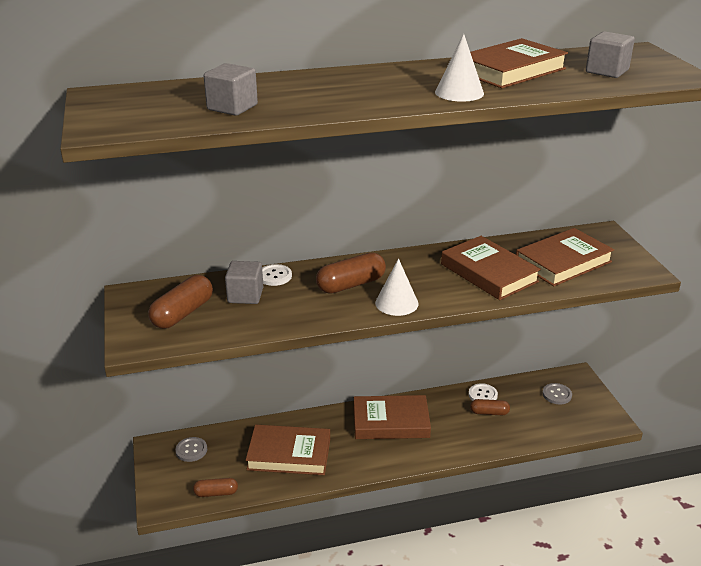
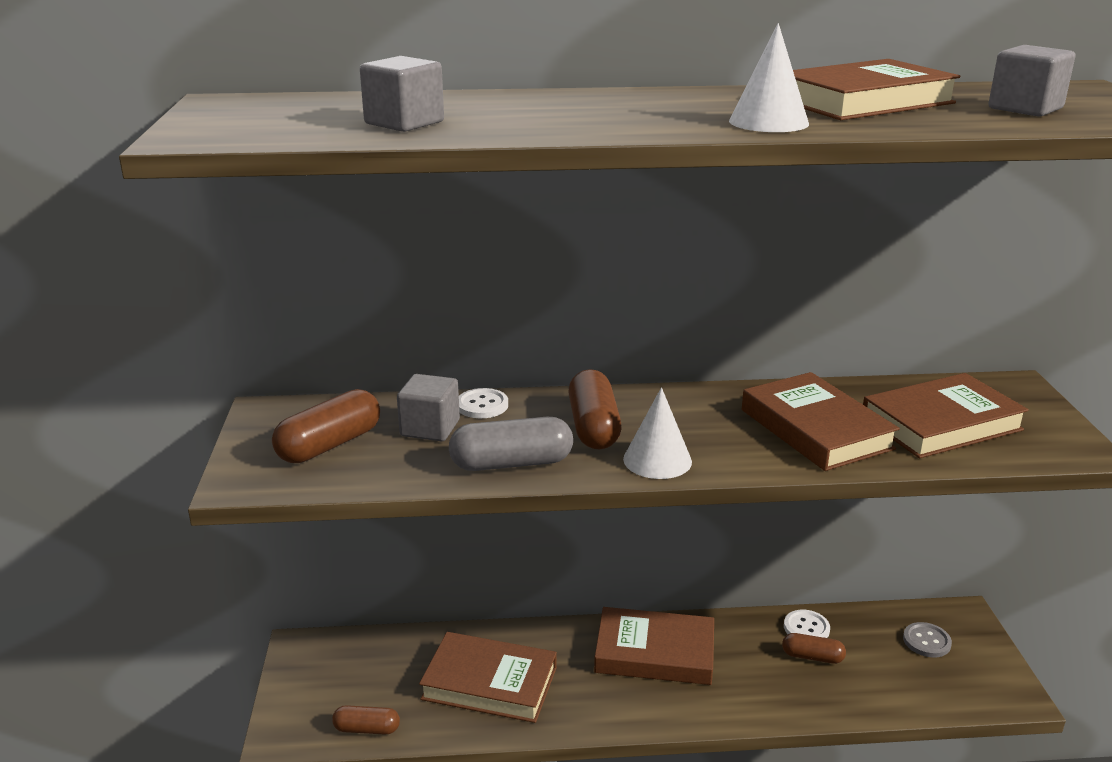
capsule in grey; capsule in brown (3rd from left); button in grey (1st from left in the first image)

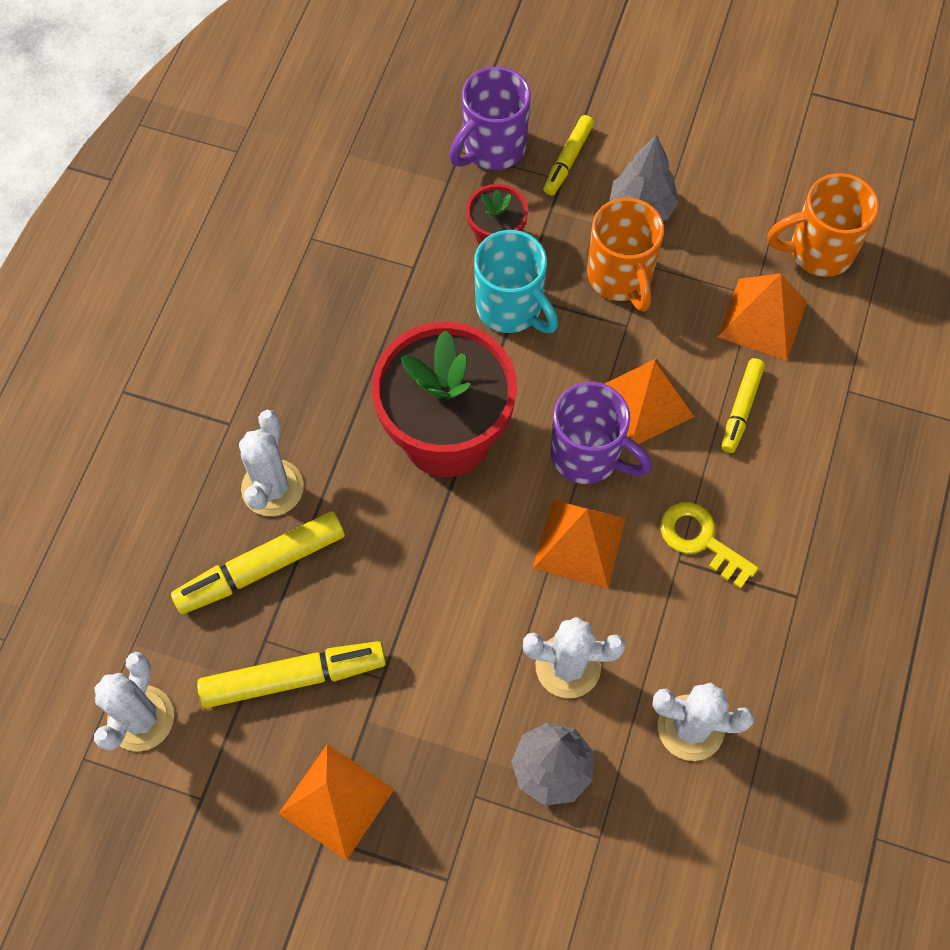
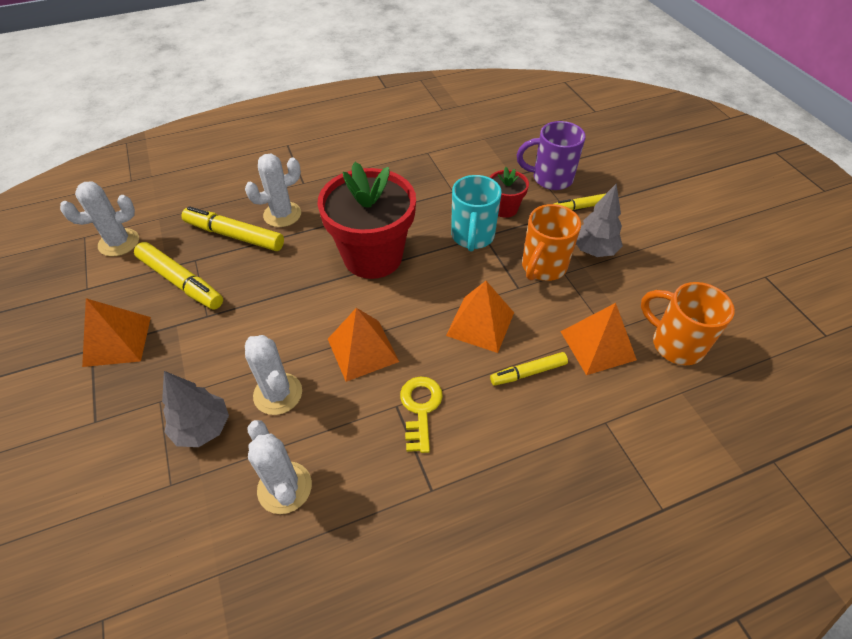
mug in purple (2nd from left in the first image)

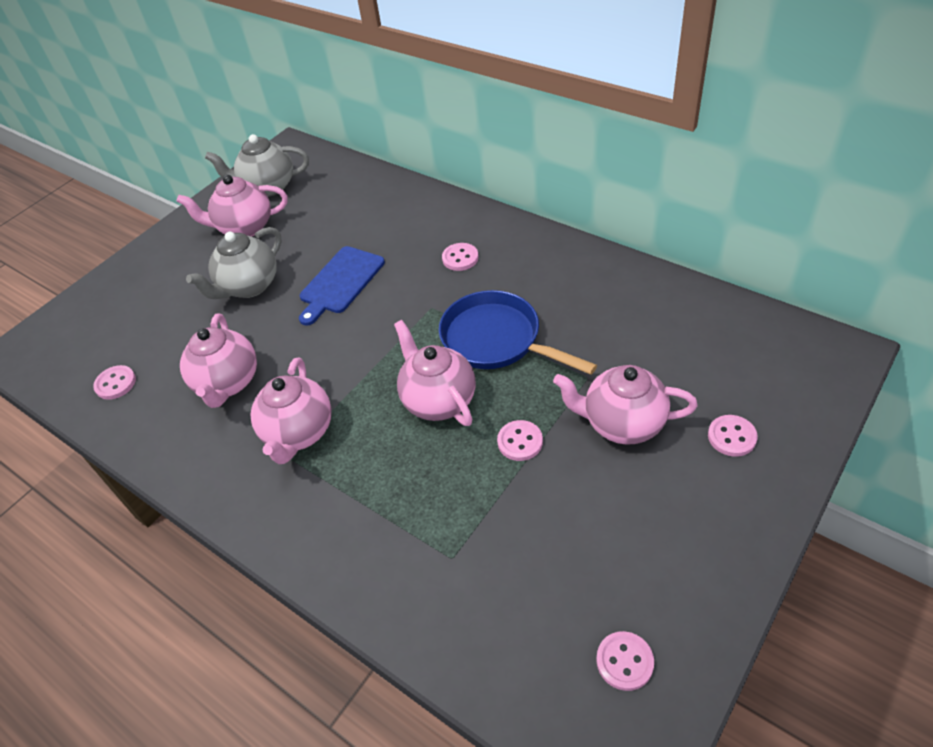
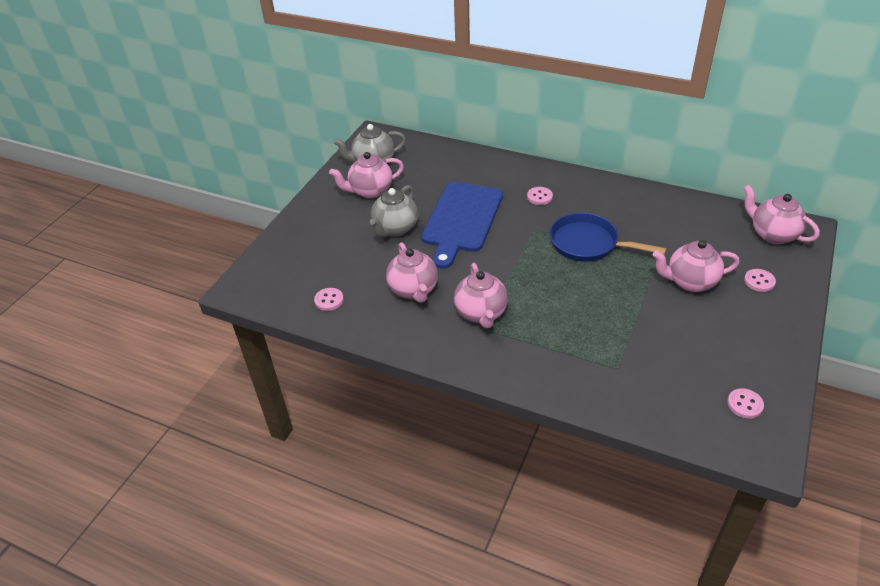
cutting board in blue; teapot in pink (5th from left); button in pink (3rd from left in the first image)

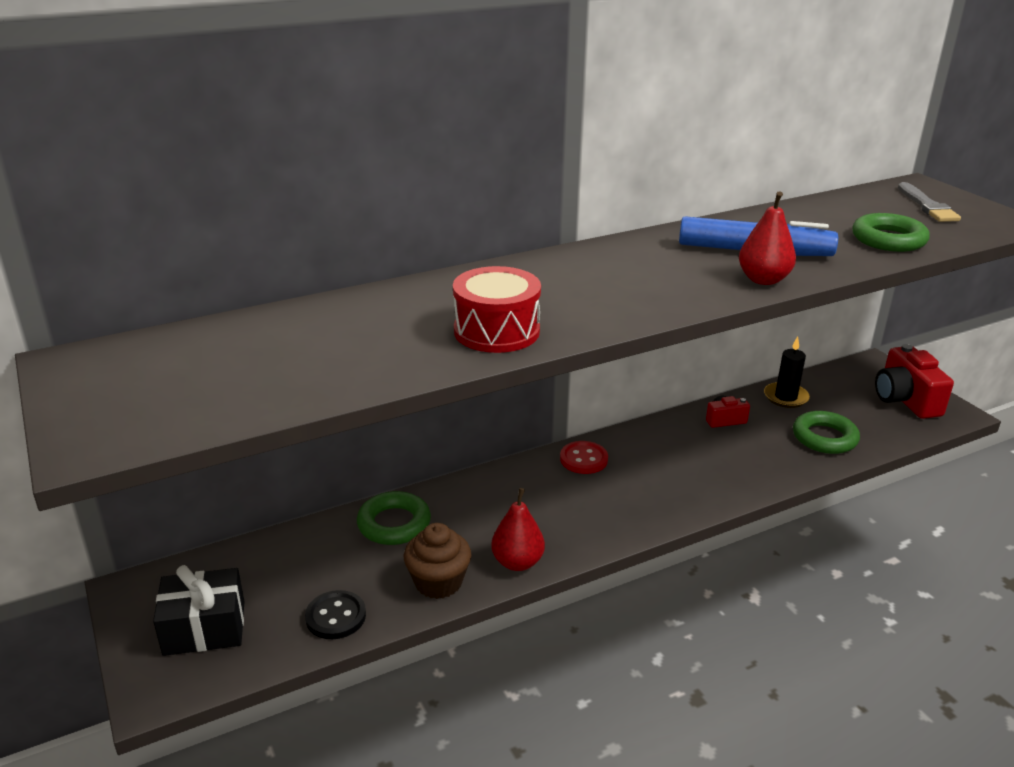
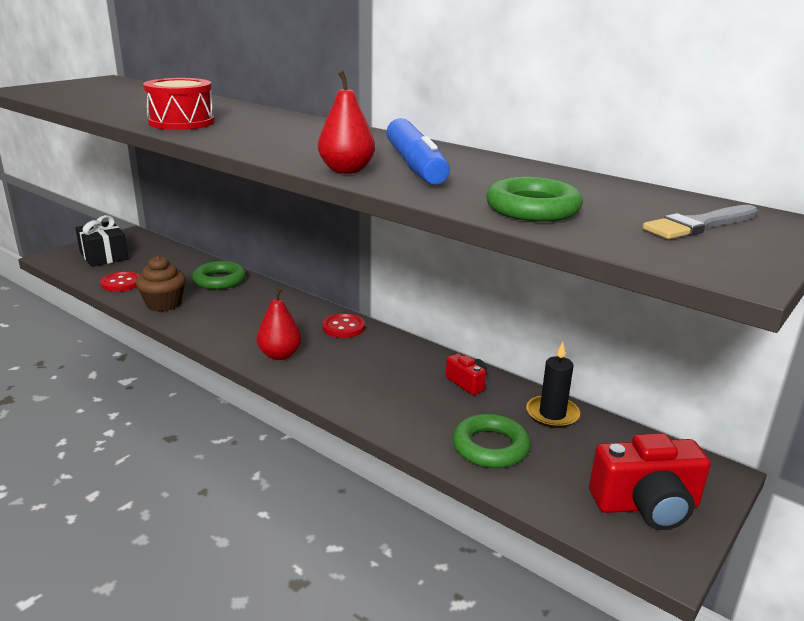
button in red (1st from left); pear in red (1st from left); camera in red (2nd from left)

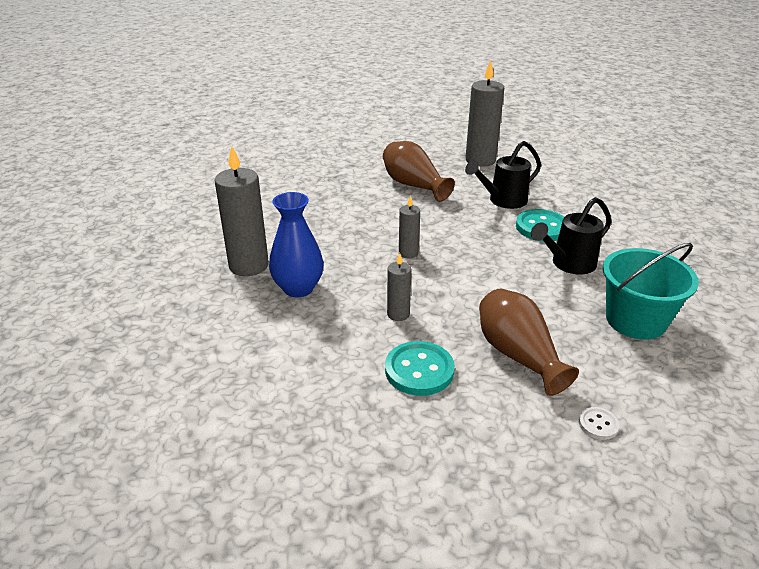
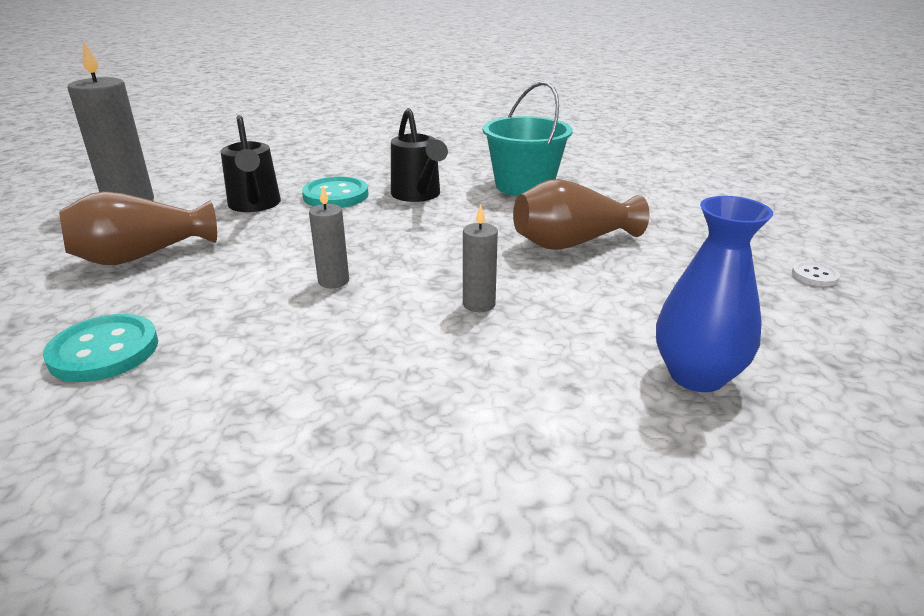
button in turquoise (1st from left); vase in blue; button in white; candle in grey (1st from left in the first image)

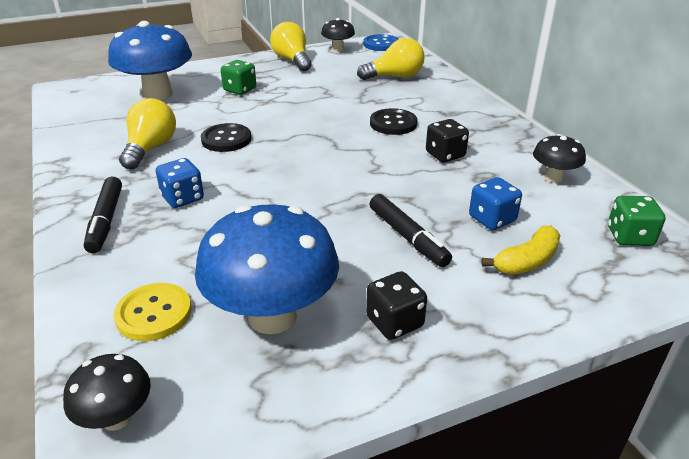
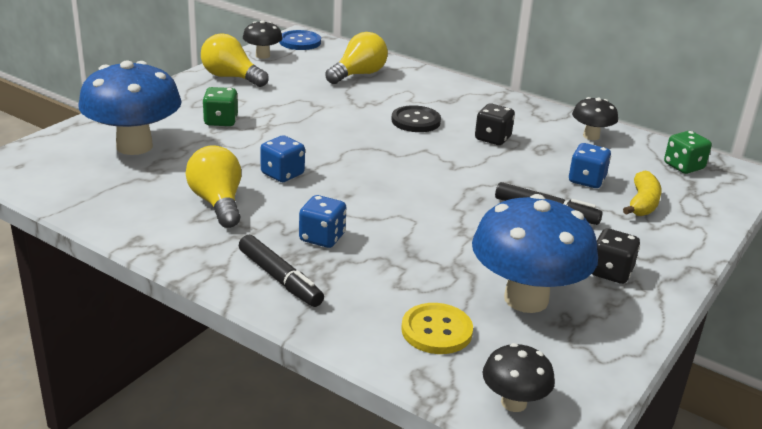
dice in blue (1st from left)

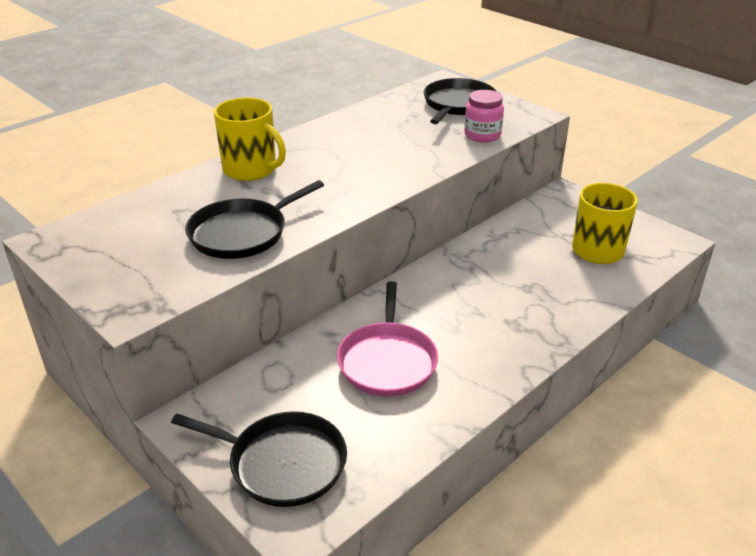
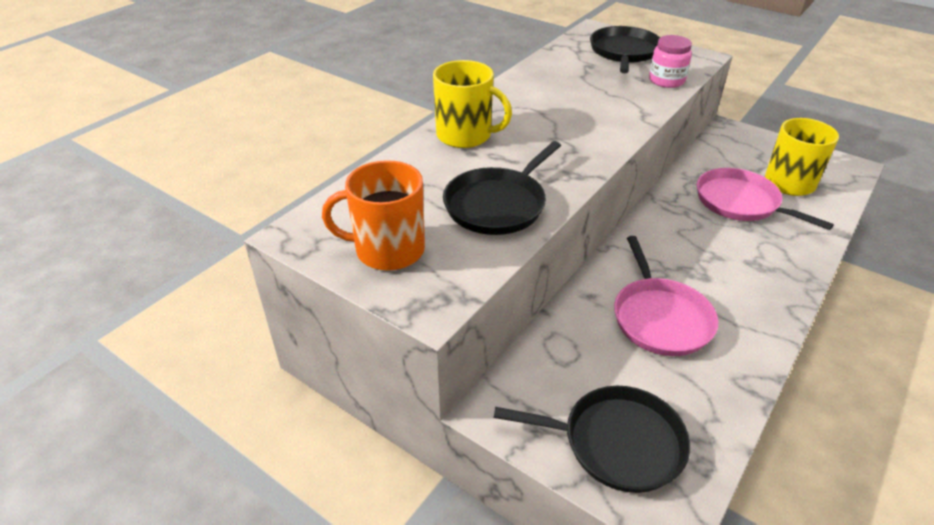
mug in orange; pan in pink (2nd from left)

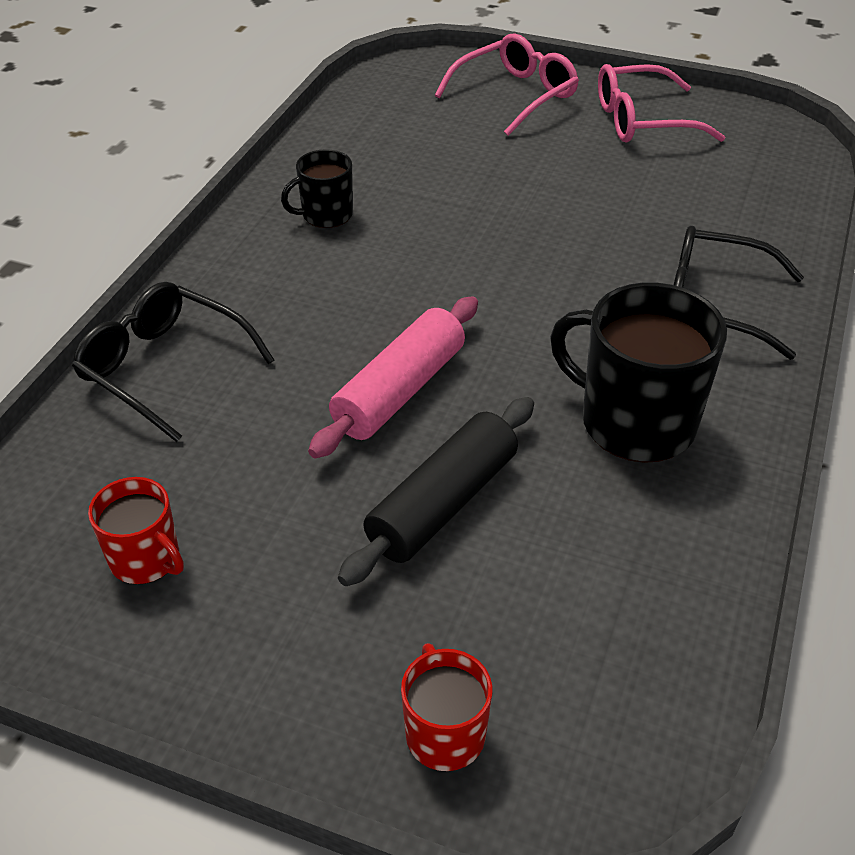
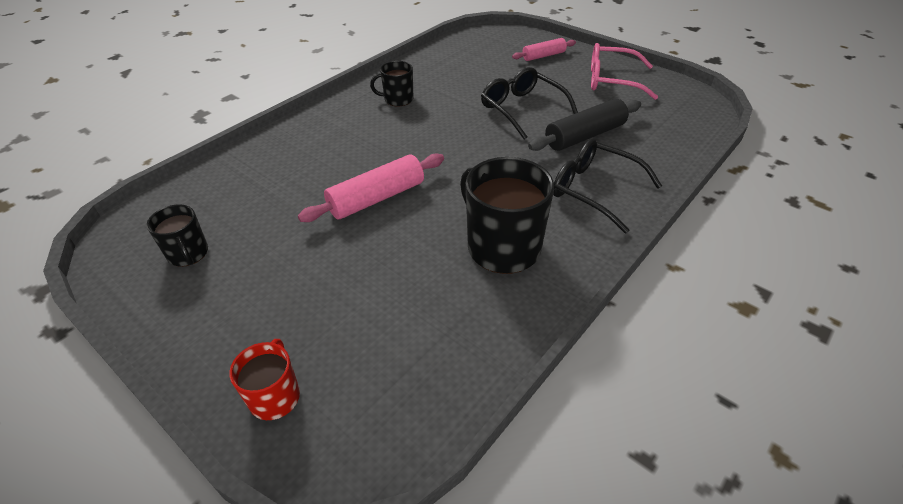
mug in black (1st from left); glasses in black (1st from left); rolling pin in pink (2nd from left); rolling pin in black

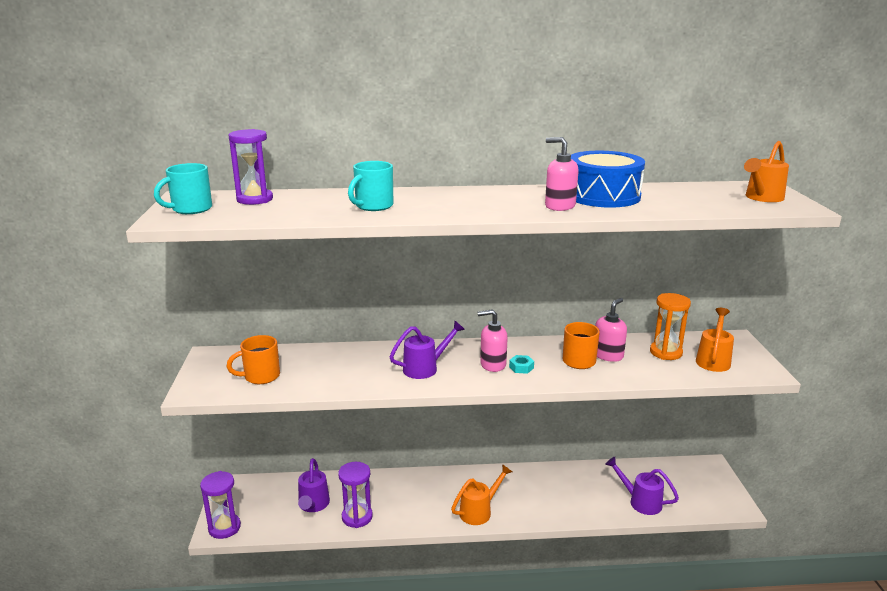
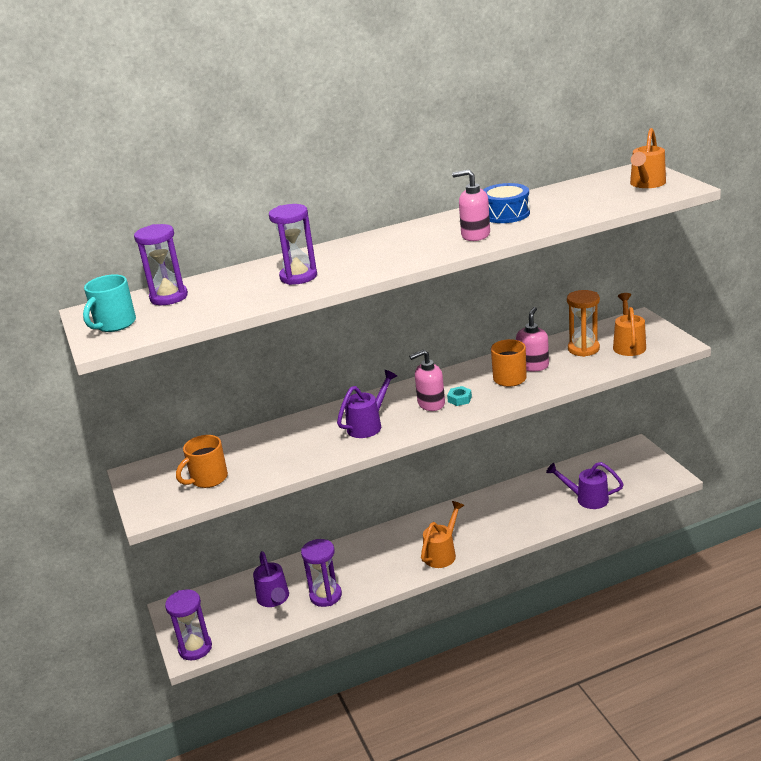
hourglass in purple (3rd from left); drum in blue

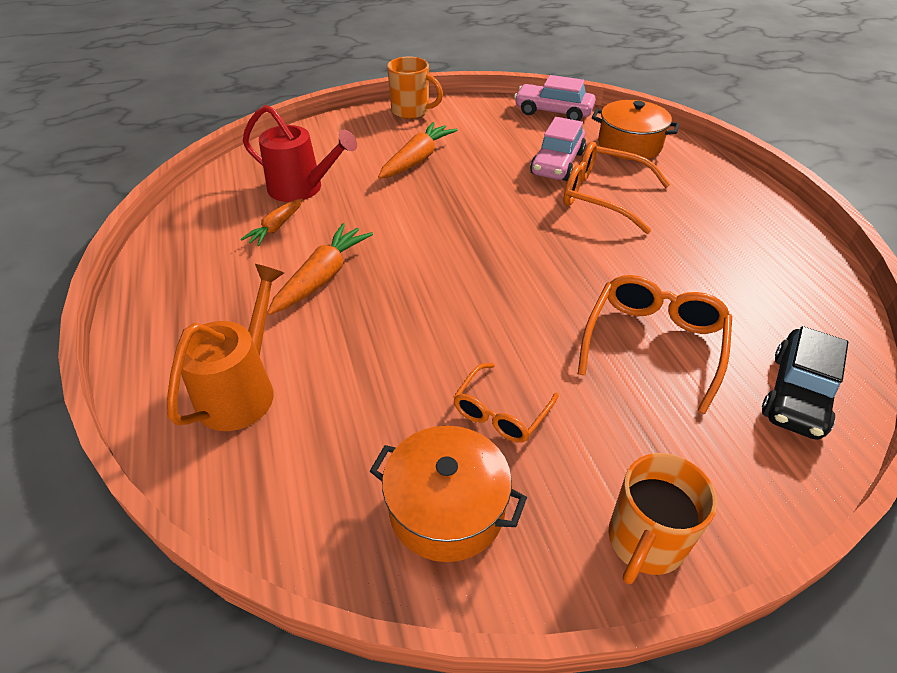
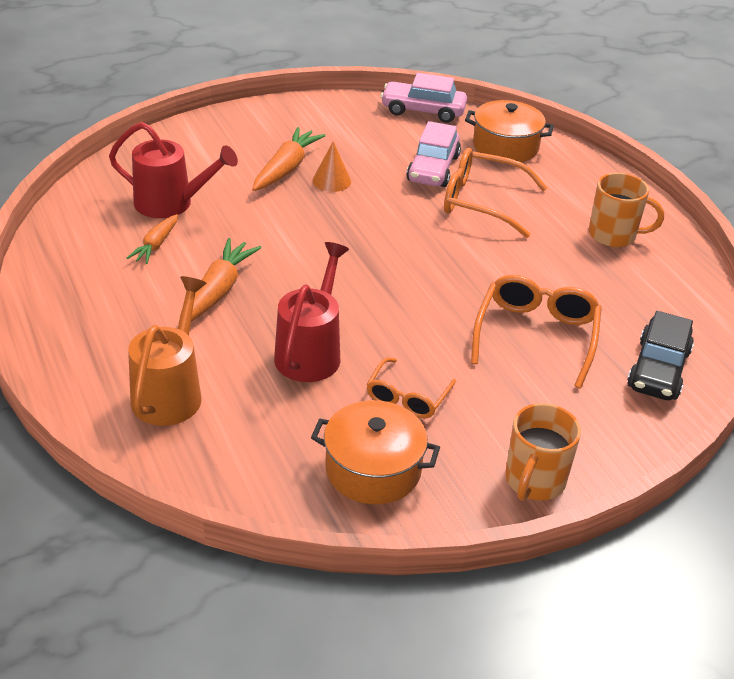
watering can in red (2nd from left); cone in orange; mug in orange (2nd from left)

